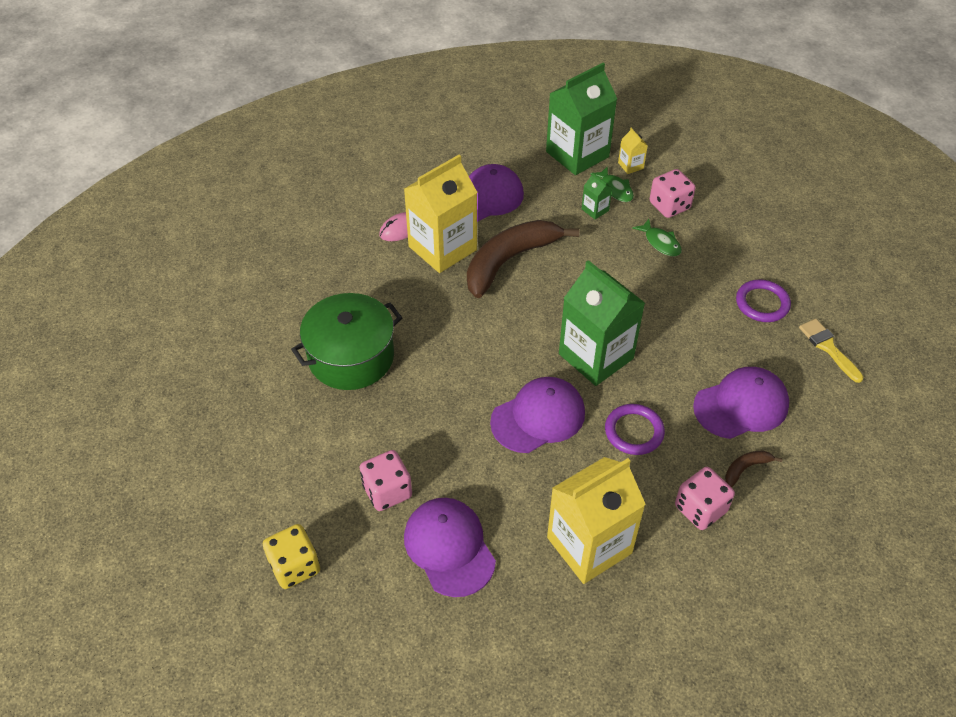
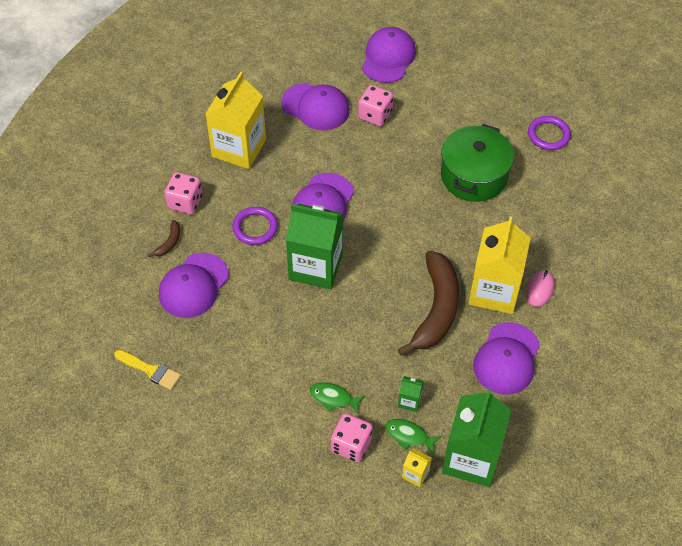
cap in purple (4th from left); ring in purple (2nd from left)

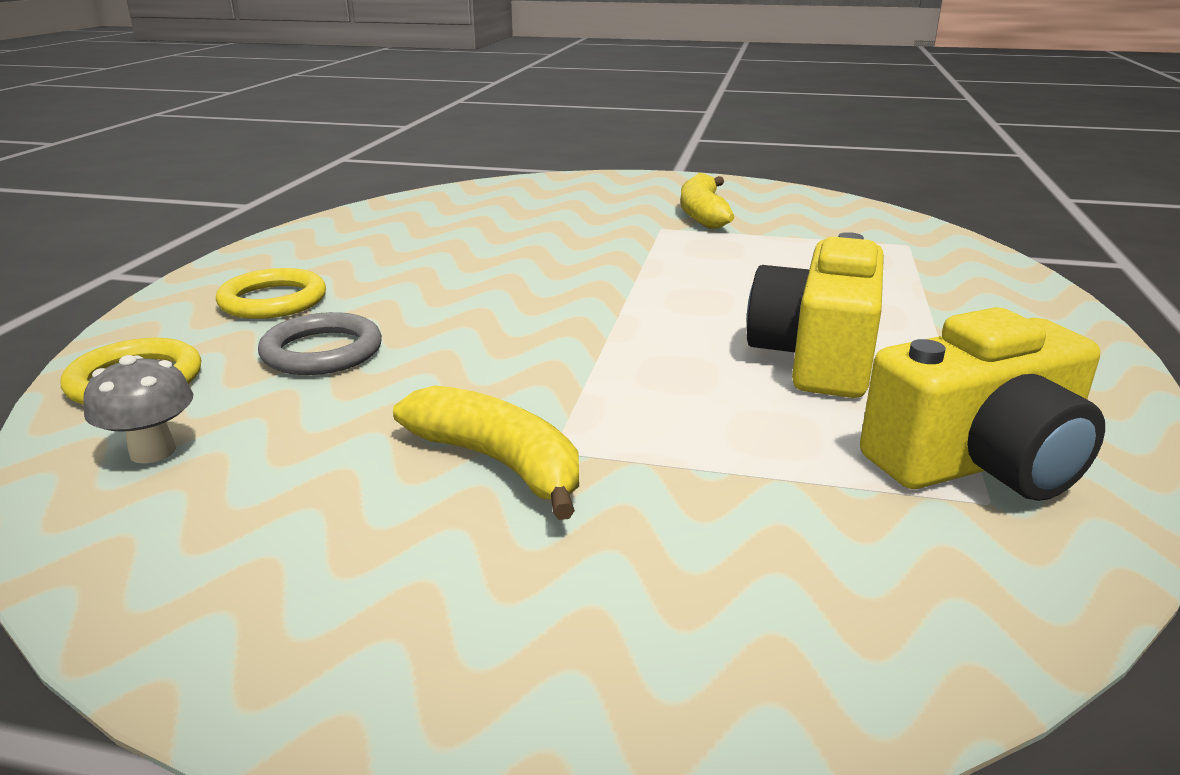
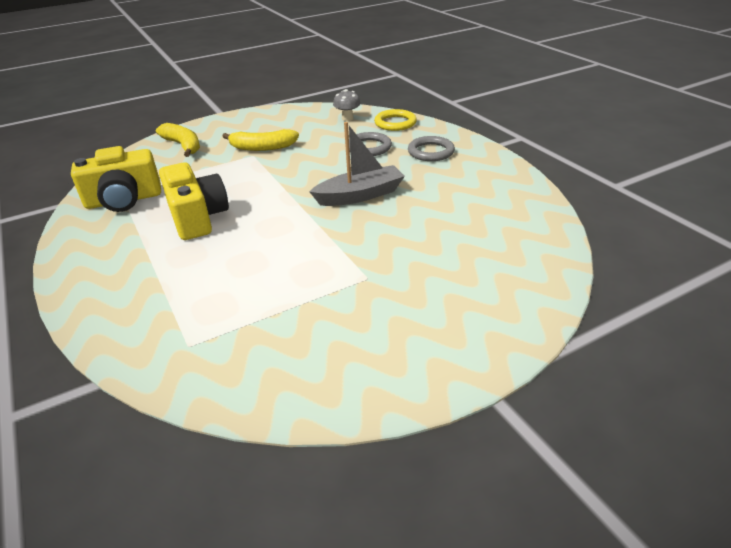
camera in yellow (1st from left); banana in yellow (1st from left); boat in grey; ring in grey (2nd from left)

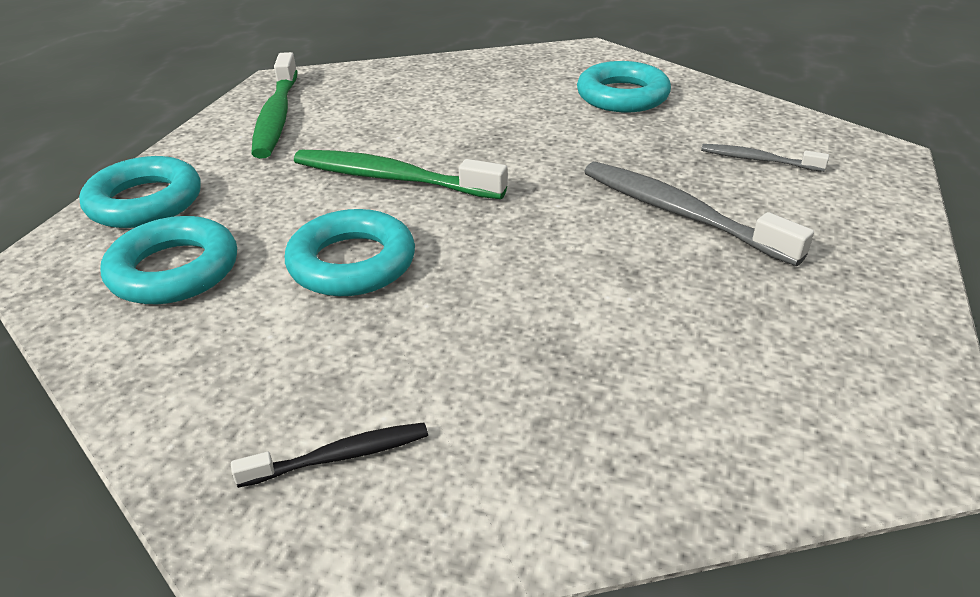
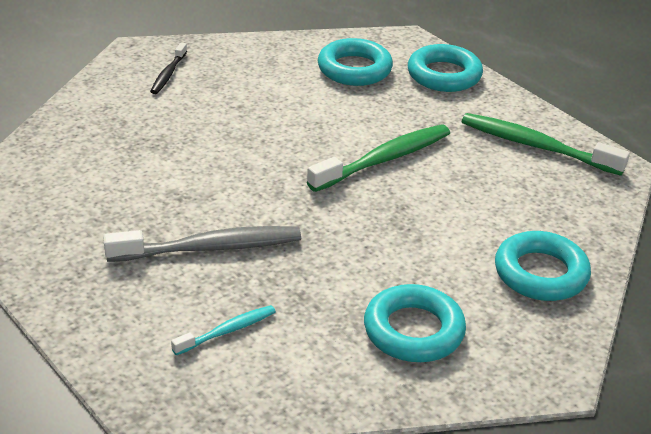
toothbrush in turquoise; ring in turquoise (4th from left)

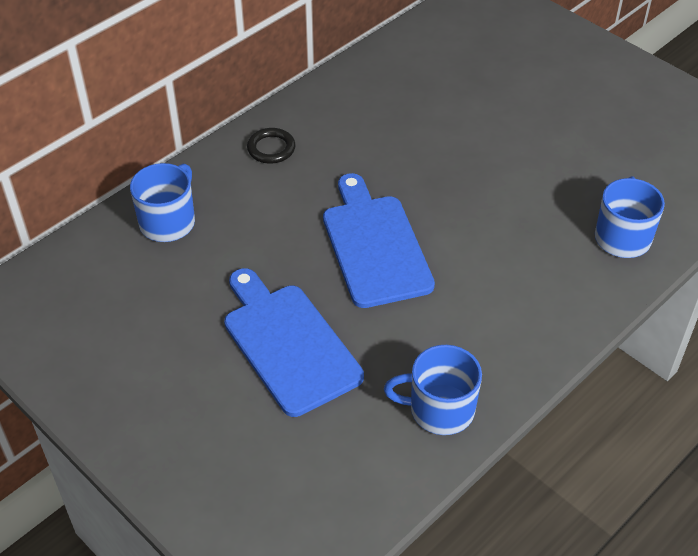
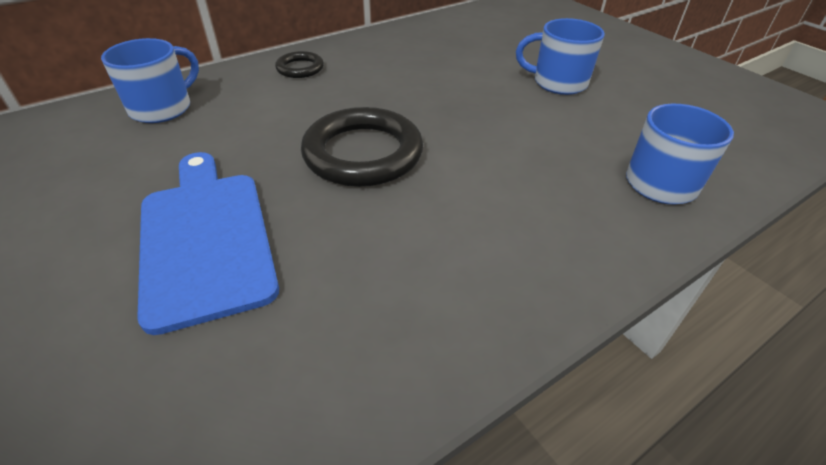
ring in black (2nd from left); mug in blue (2nd from left)

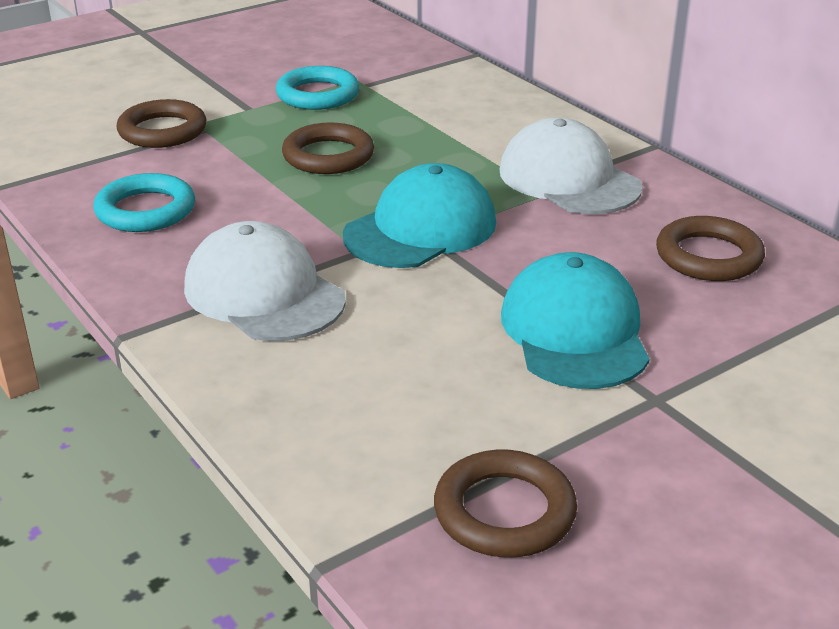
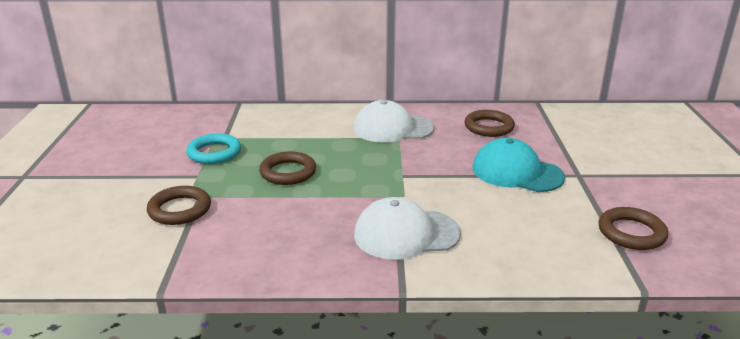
ring in turquoise (1st from left in the first image); cap in turquoise (1st from left in the first image)

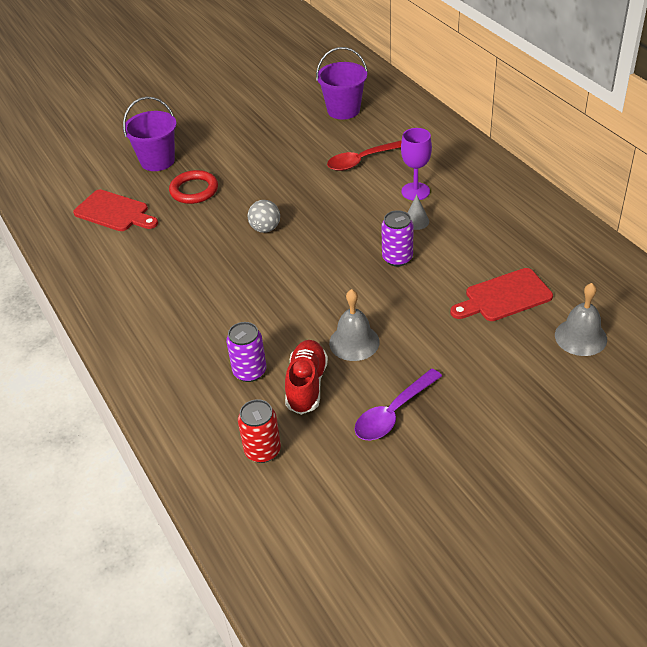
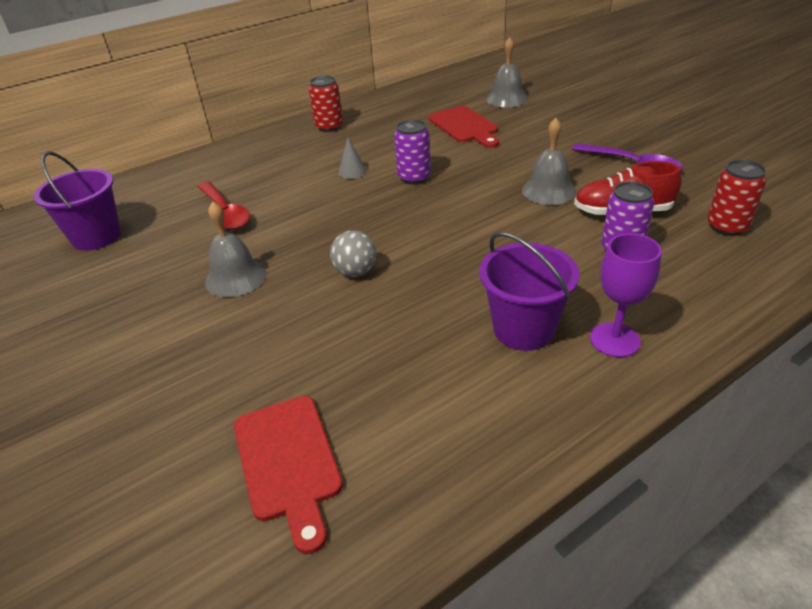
bell in grey (1st from left); cutting board in red (1st from left); can in red (1st from left); bucket in purple (2nd from left); goblet in purple; ring in red

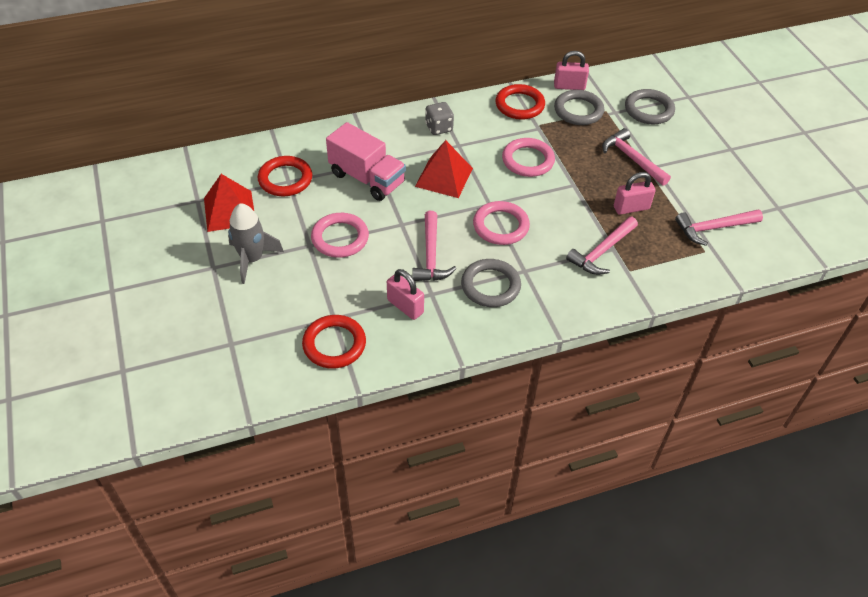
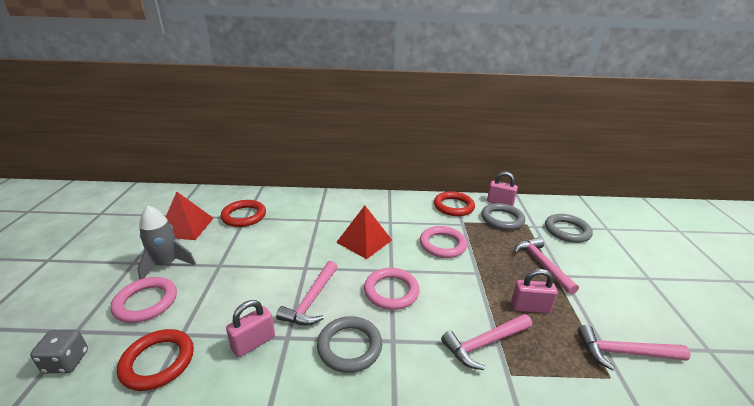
dice in grey; ring in pink (1st from left); padlock in pink (1st from left); truck in pink

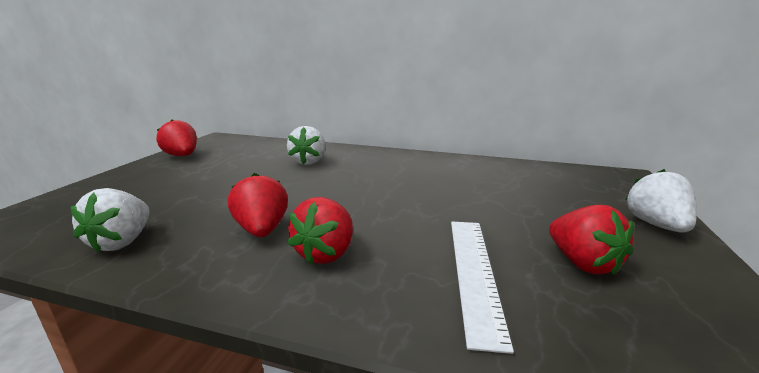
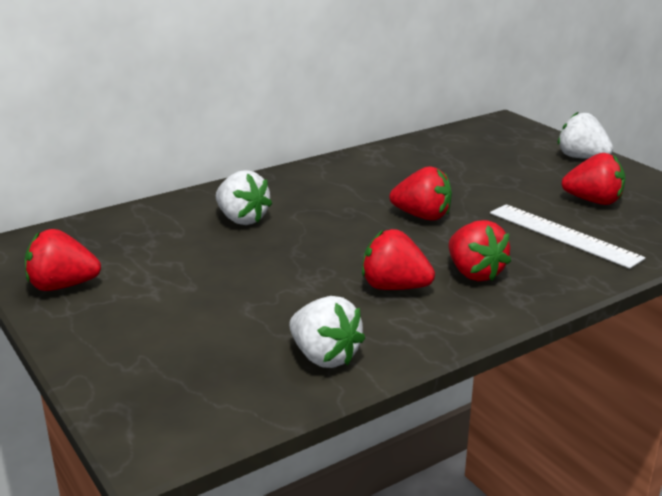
strawberry in red (3rd from left)

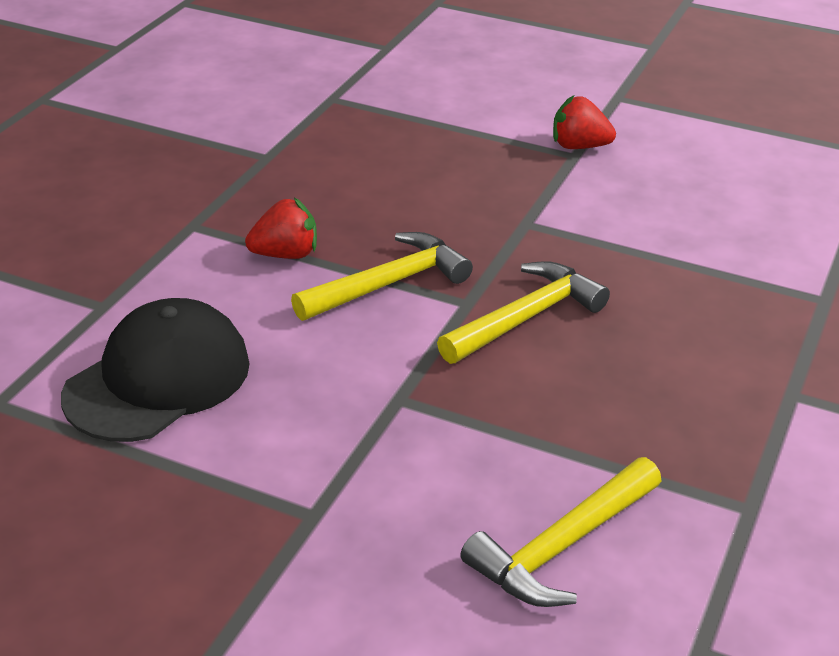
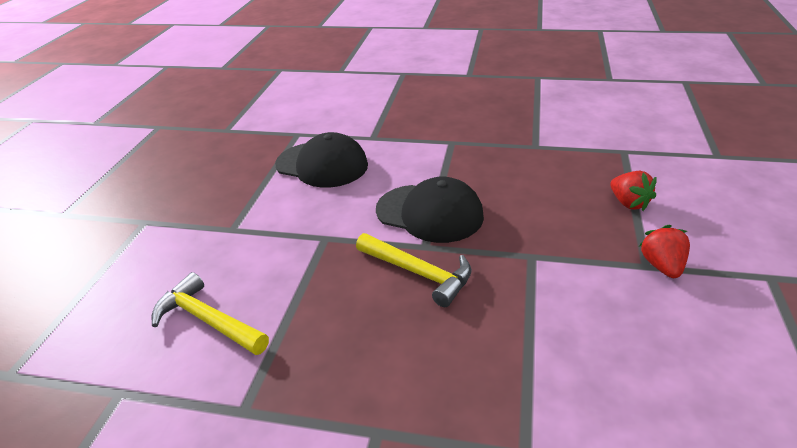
cap in black (2nd from left); strawberry in red (1st from left)

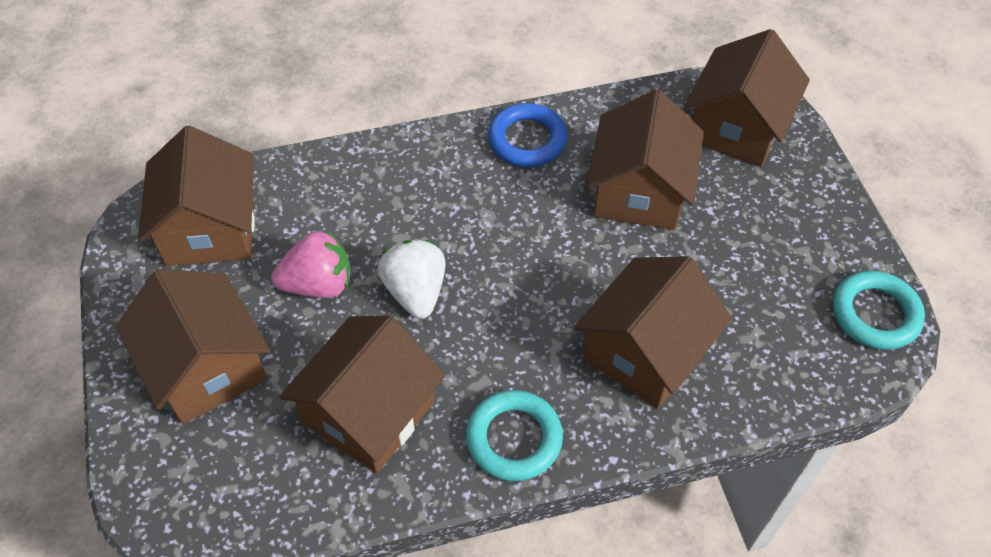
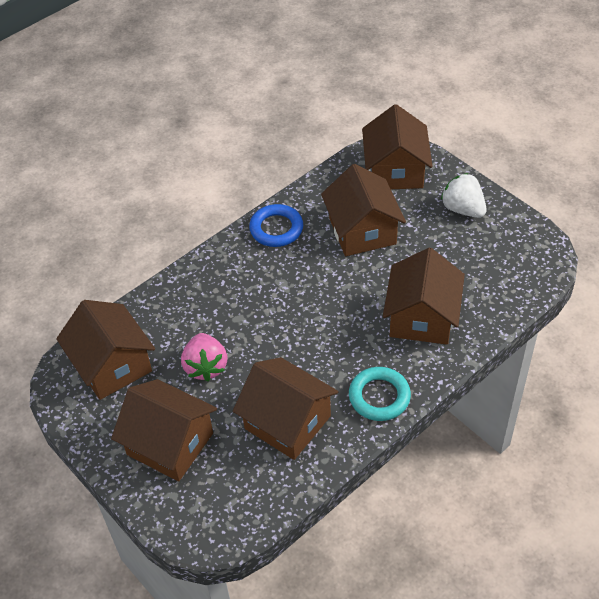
strawberry in pink; house in brown (3rd from left); strawberry in white; ring in turquoise (2nd from left in the first image)

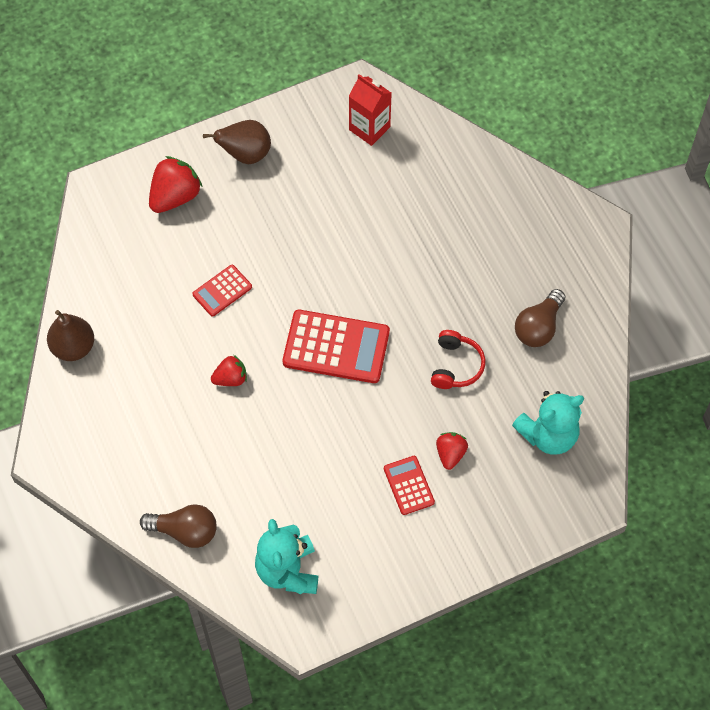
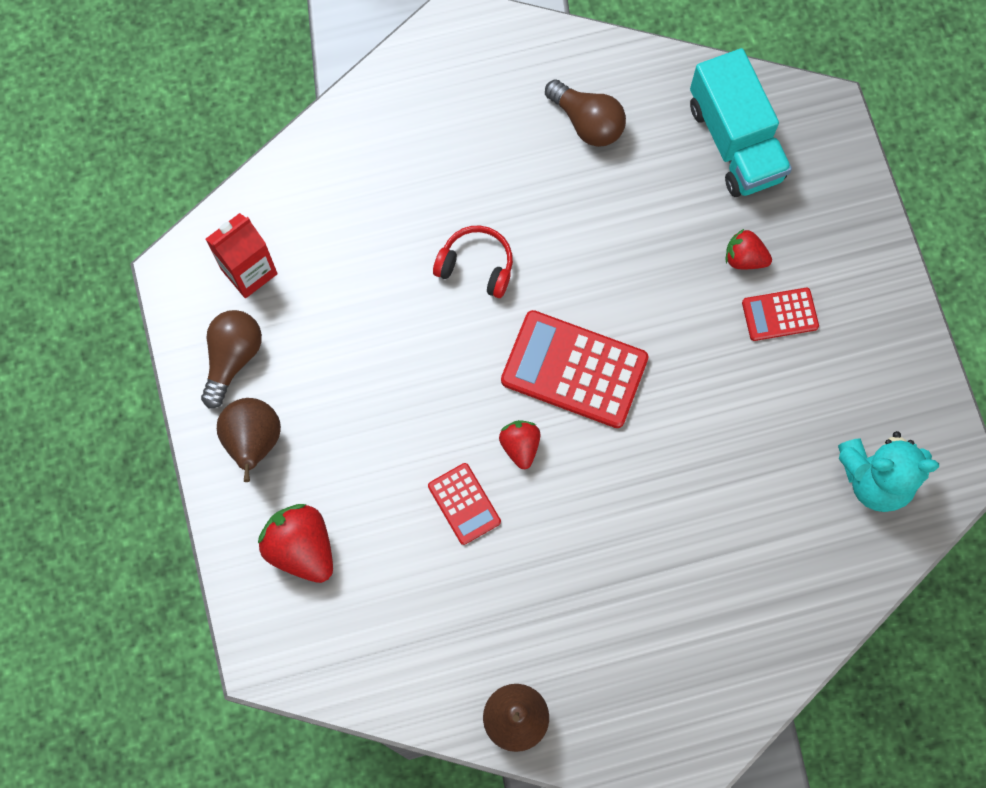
light bulb in brown (1st from left); headphones in red; strawberry in red (2nd from left); calculator in red (2nd from left); truck in turquoise

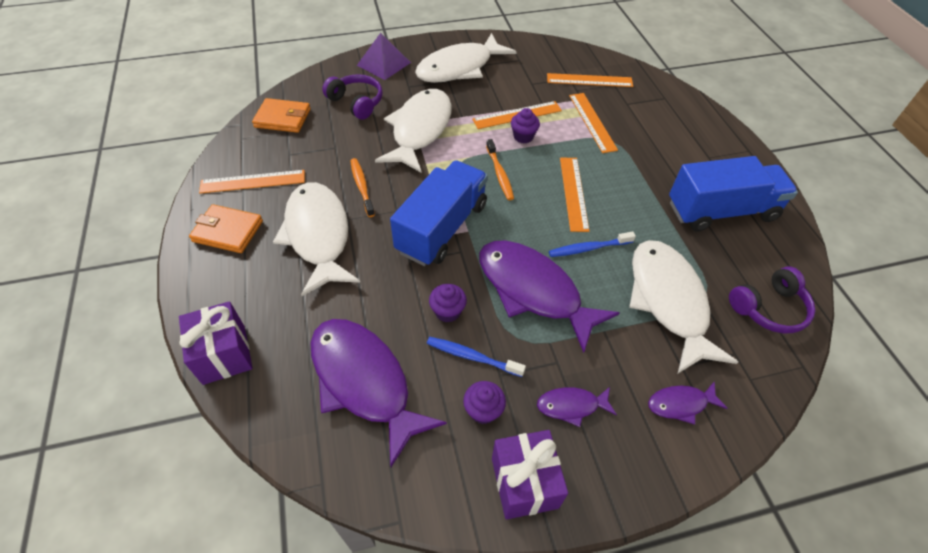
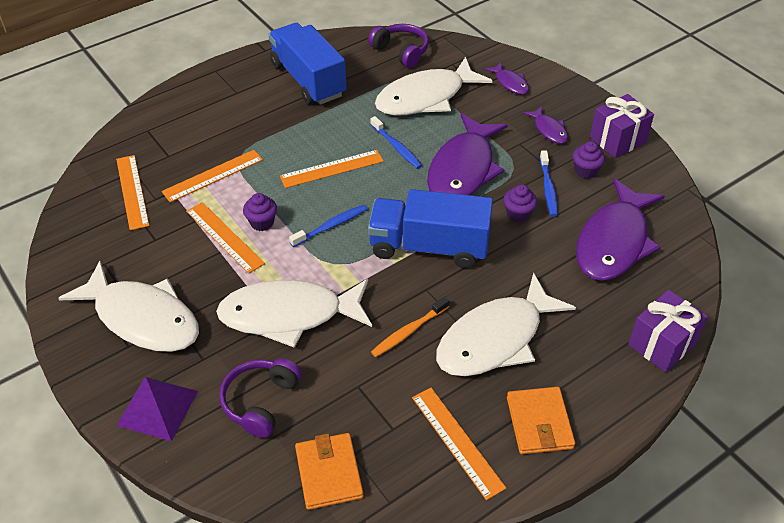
toothbrush in blue (1st from left)

